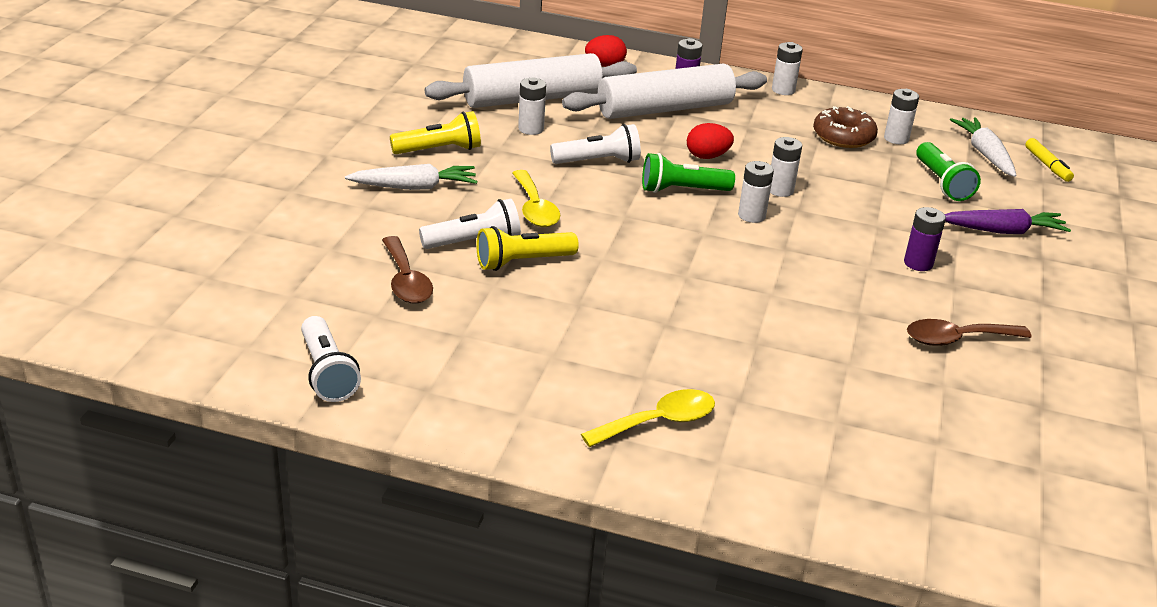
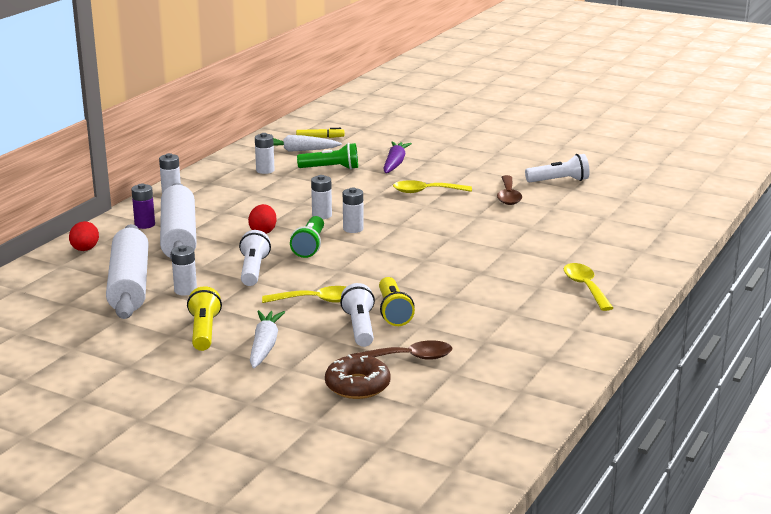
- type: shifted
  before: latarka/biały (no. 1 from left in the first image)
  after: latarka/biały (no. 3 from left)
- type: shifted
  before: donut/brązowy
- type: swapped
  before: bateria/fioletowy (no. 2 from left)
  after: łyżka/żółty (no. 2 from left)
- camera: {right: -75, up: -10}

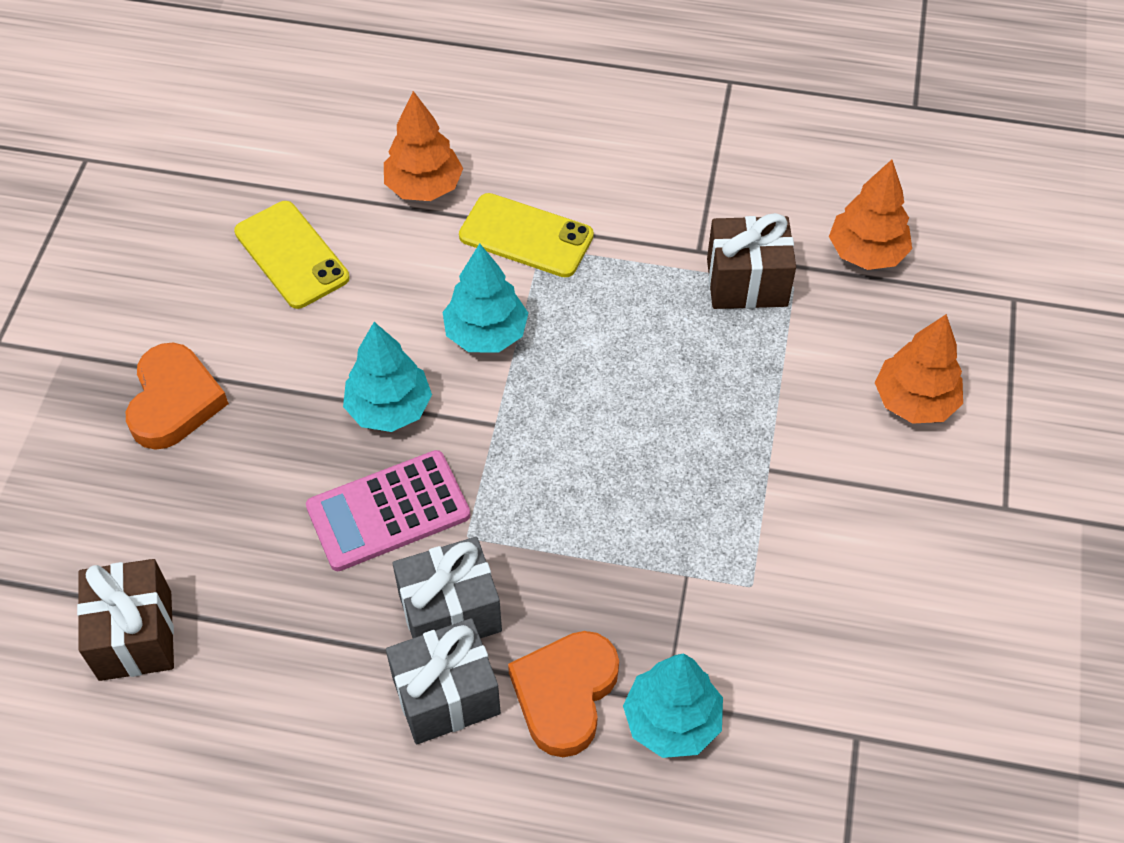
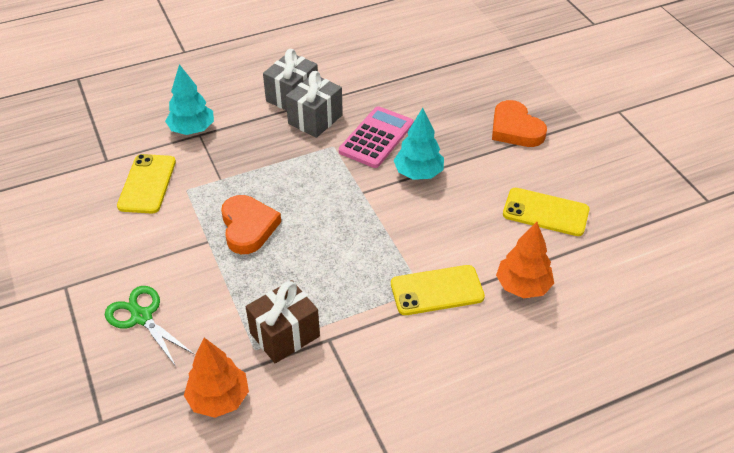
- type: gone
  before: prezent/brązowy (no. 1 from left)
- type: gone
  before: drzewko/turkusowy (no. 2 from left)
- type: shifted
  before: serce/pomarańczowy (no. 2 from left in the first image)
  after: serce/pomarańczowy (no. 1 from left)
- type: swapped
  before: drzewko/pomarańczowy (no. 3 from left)
  after: nożyczki/zielony
- type: new
  after: telefon/żółty (no. 1 from left)
- camera: {right: 145, up: -10}

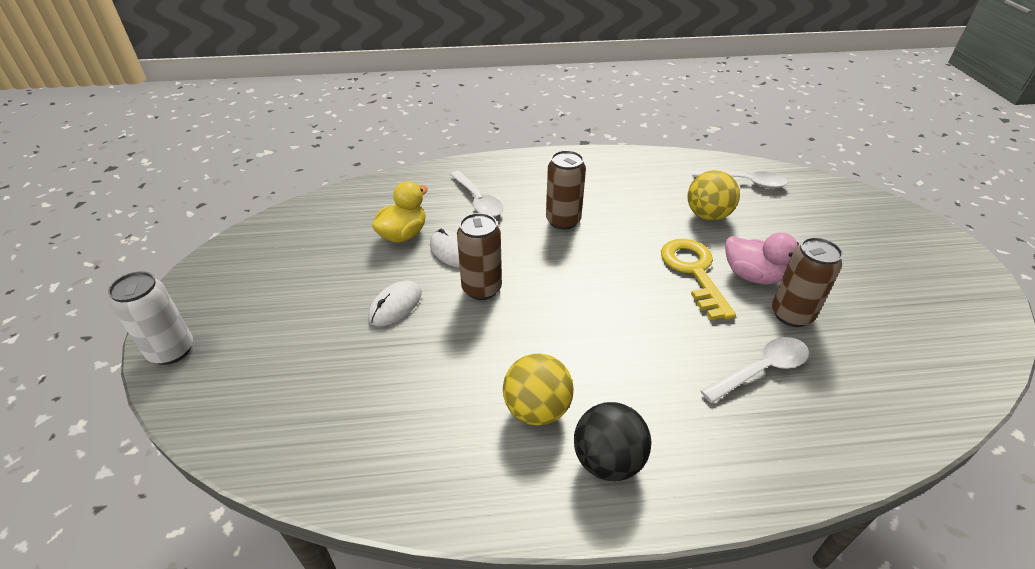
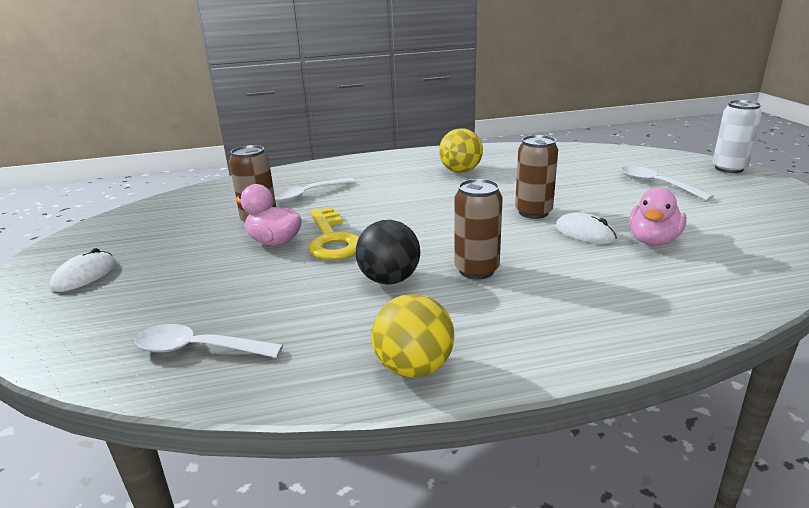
- type: shifted
  before: myszka/biały (no. 1 from left)
- type: repainted
  before: kaczka/żółty
  after: kaczka/różowy (no. 2 from left)
- type: shifted
  before: łyżka/biały (no. 1 from left in the first image)
  after: łyżka/biały (no. 3 from left)
- type: shifted
  before: piłka/czarny
- type: shifted
  before: piłka/żółty (no. 2 from left in the first image)
  after: piłka/żółty (no. 1 from left)
- camera: {right: 175, up: -15}

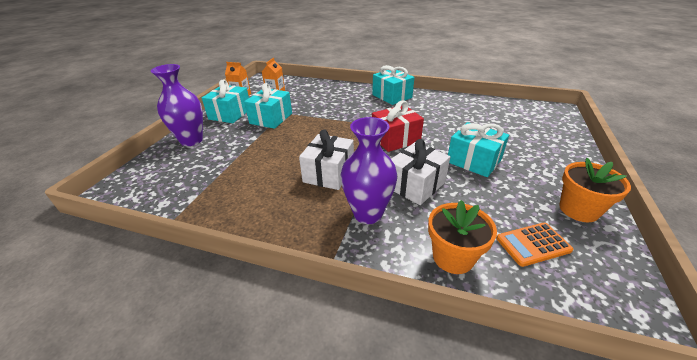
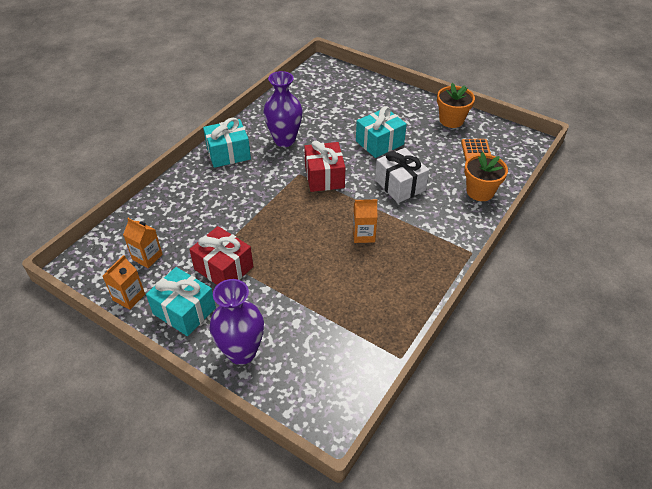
- type: repainted
  before: prezent/turkusowy (no. 2 from left)
  after: prezent/czerwony (no. 1 from left)
- type: swapped
  before: prezent/biały (no. 1 from left)
  after: karton mleka/pomarańczowy (no. 3 from left)
- type: shifted
  before: wazon/fioletowy (no. 2 from left)
- camera: {right: -75, up: 10}

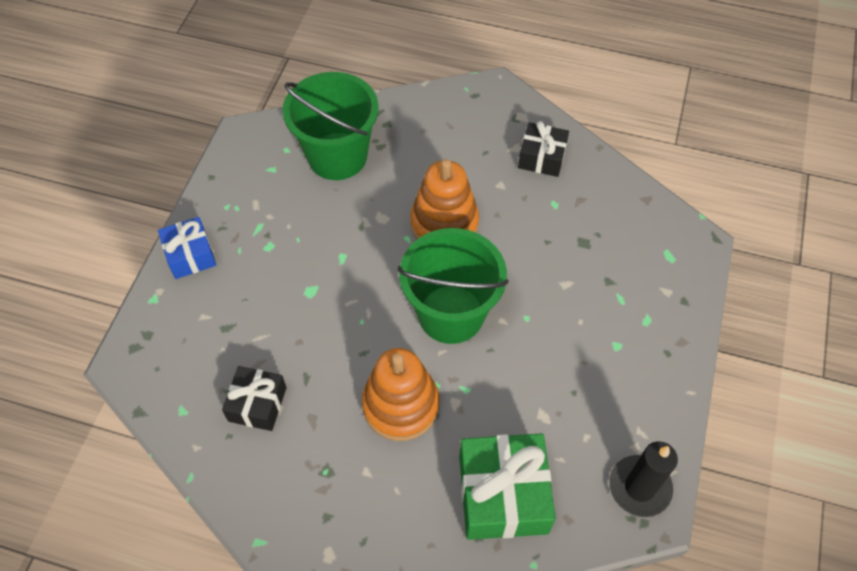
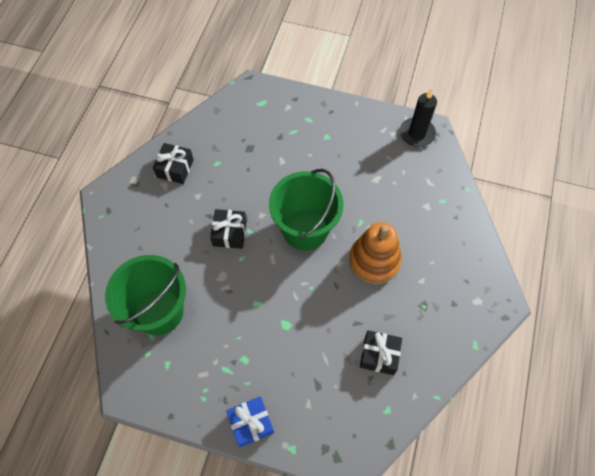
- type: swapped
  before: zabawka nakładanka/pomarańczowy (no. 2 from left)
  after: prezent/czarny (no. 2 from left)
- type: gone
  before: prezent/zielony
- camera: {right: -90, up: 5}

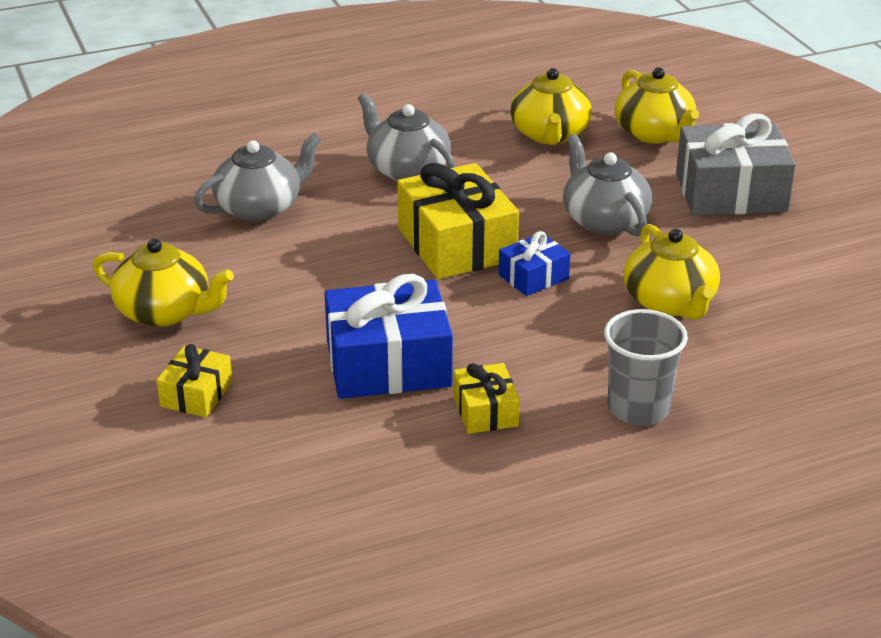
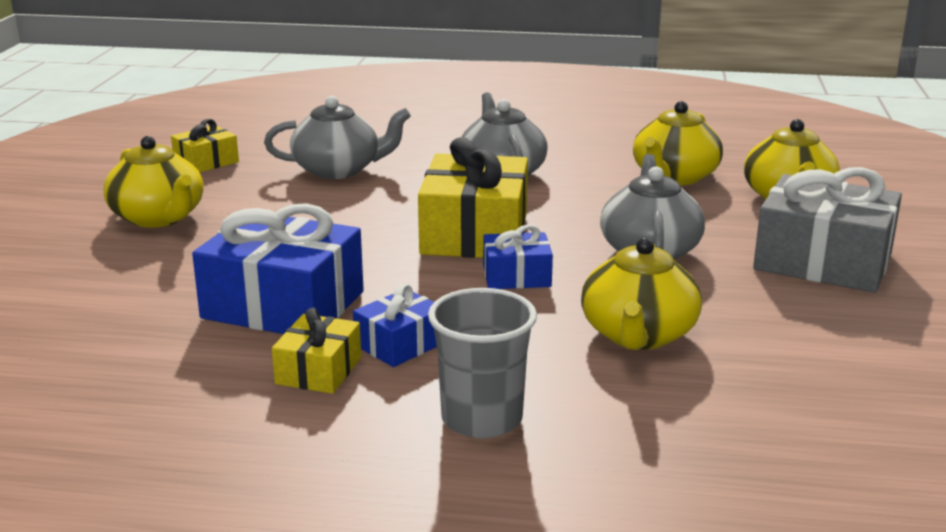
- type: shifted
  before: prezent/żółty (no. 1 from left)
- type: new
  after: prezent/niebieski (no. 2 from left)
- camera: {right: 30, up: -10}

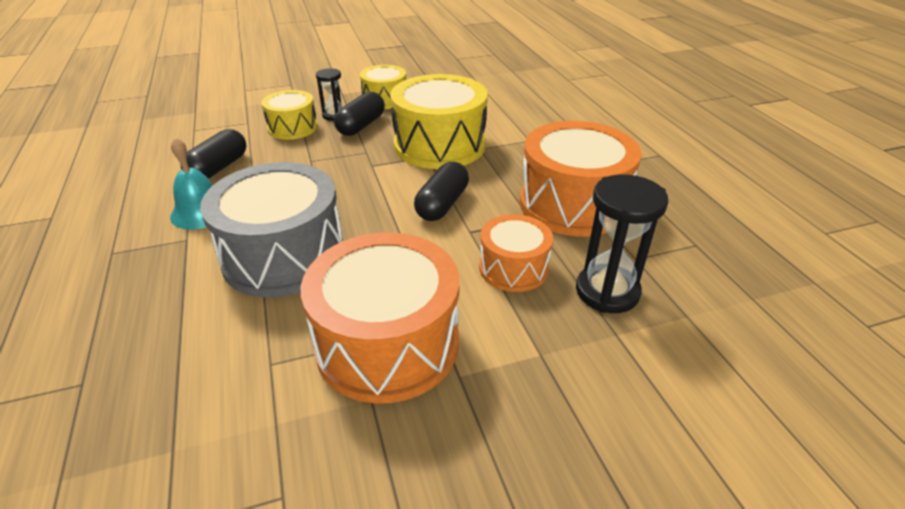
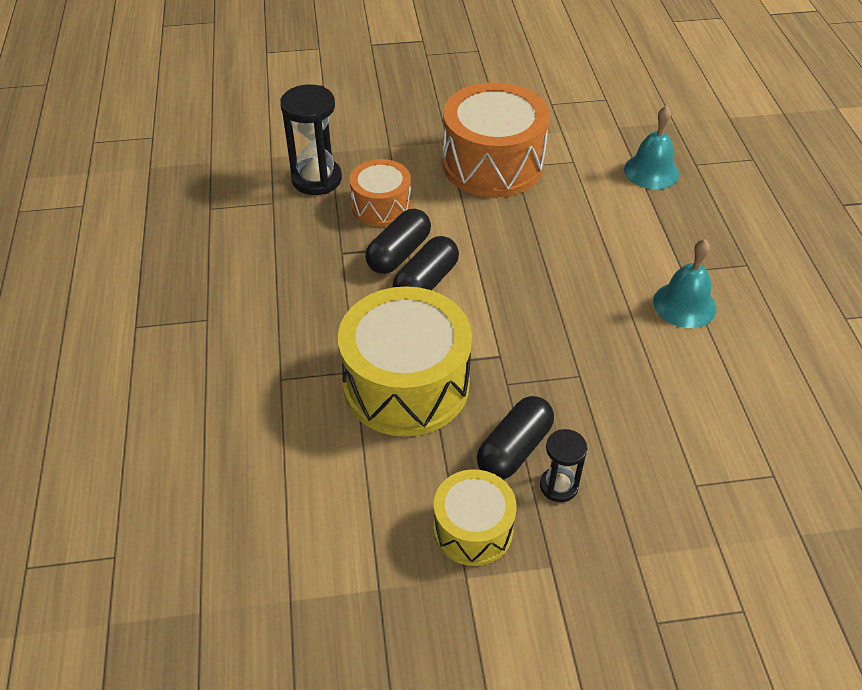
- type: shifted
  before: kapsułka/czarny (no. 1 from left)
- type: gone
  before: bęben/szary
- type: gone
  before: bęben/żółty (no. 1 from left)
- type: gone
  before: bęben/pomarańczowy (no. 3 from left)
- type: new
  after: dzwonek/turkusowy (no. 1 from left)
- camera: {right: -170, up: 10}

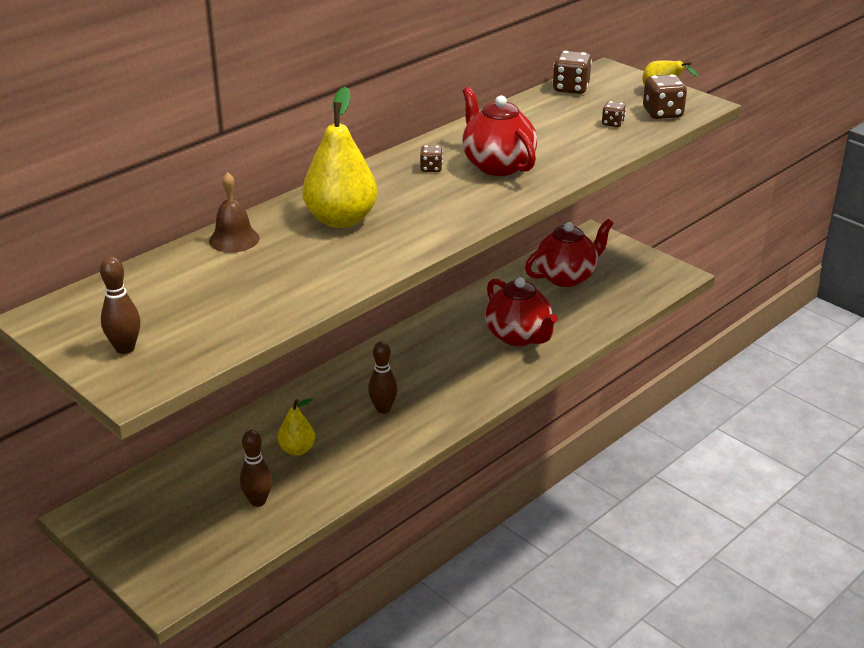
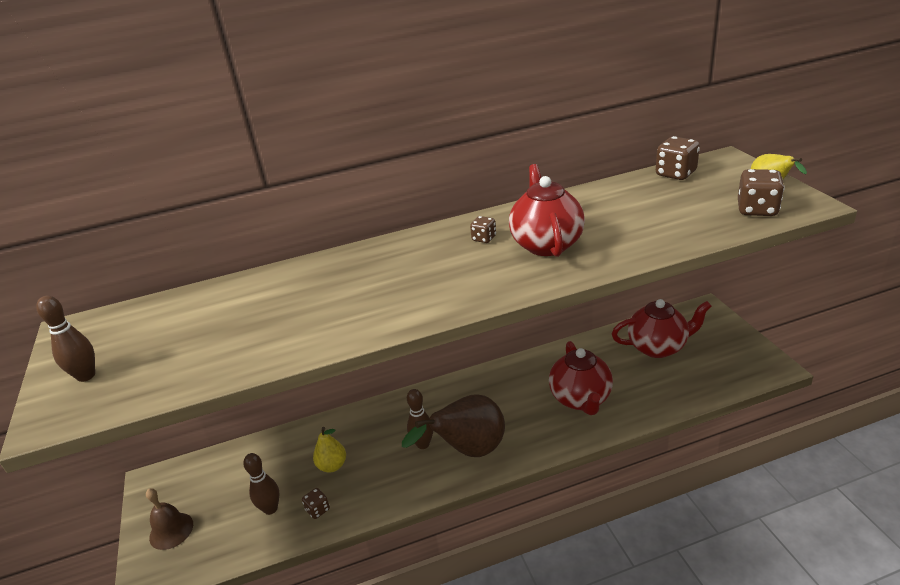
- type: shifted
  before: dzwonek/brązowy
- type: gone
  before: gruszka/żółty (no. 2 from left)
- type: shifted
  before: kostka do gry/brązowy (no. 3 from left in the first image)
  after: kostka do gry/brązowy (no. 1 from left)
- type: new
  after: gruszka/brązowy
- camera: {right: 30, up: 0}

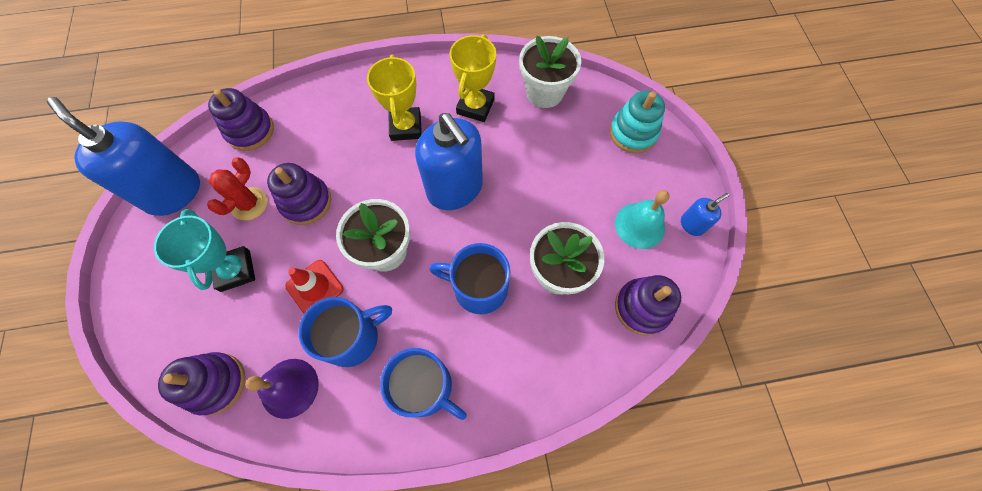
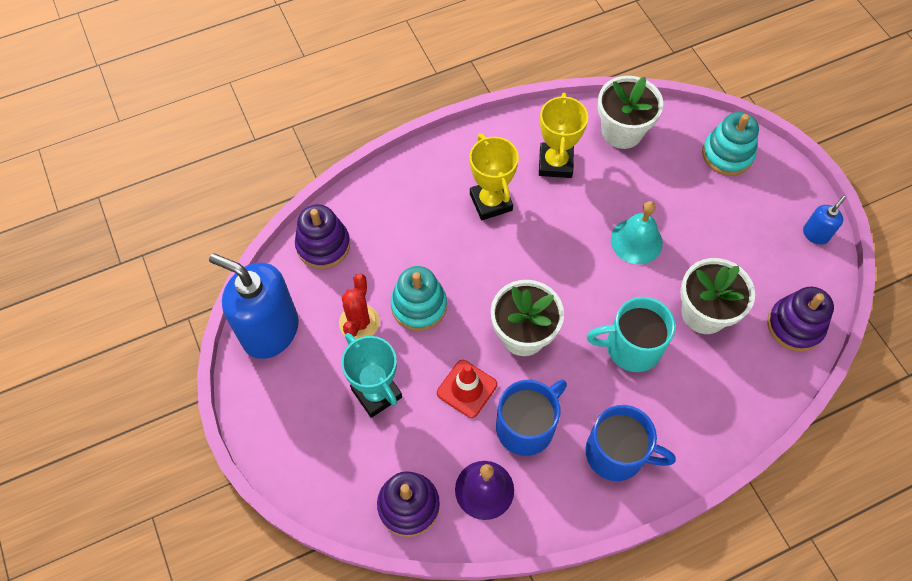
- type: repainted
  before: zabawka nakładanka/fioletowy (no. 3 from left)
  after: zabawka nakładanka/turkusowy (no. 1 from left)
- type: gone
  before: dozownik mydła/niebieski (no. 2 from left)
- type: repainted
  before: kubek/niebieski (no. 3 from left)
  after: kubek/turkusowy
- type: shifted
  before: dzwonek/turkusowy
- camera: {right: -15, up: -5}

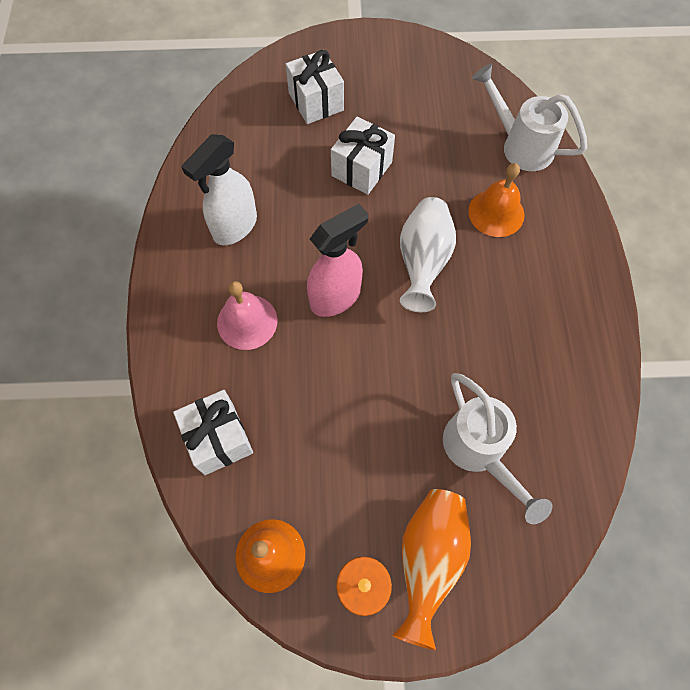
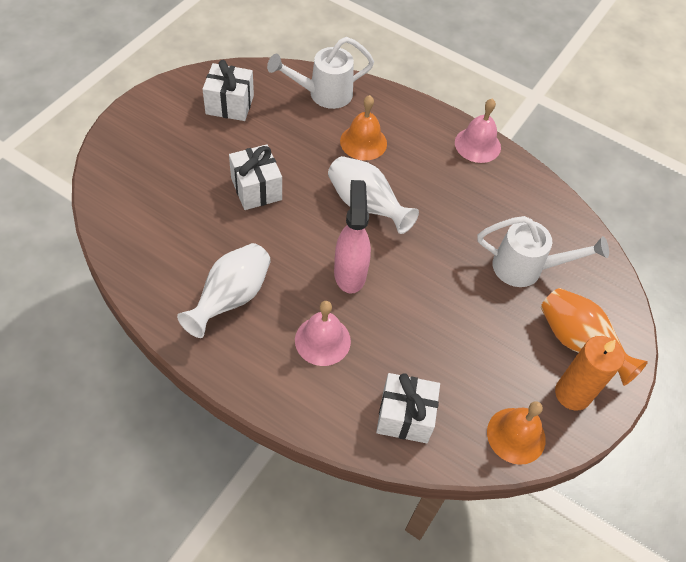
- type: swapped
  before: spryskiwacz/biały
  after: wazon/biały (no. 1 from left)
- type: shifted
  before: prezent/biały (no. 2 from left in the first image)
  after: prezent/biały (no. 1 from left)
- type: new
  after: dzwonek/różowy (no. 2 from left)
- camera: {right: -60, up: -10}

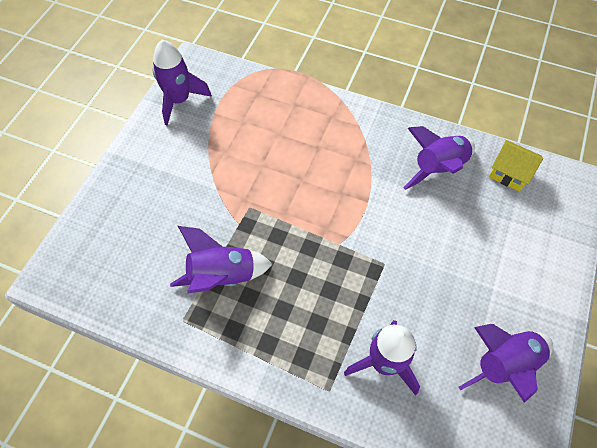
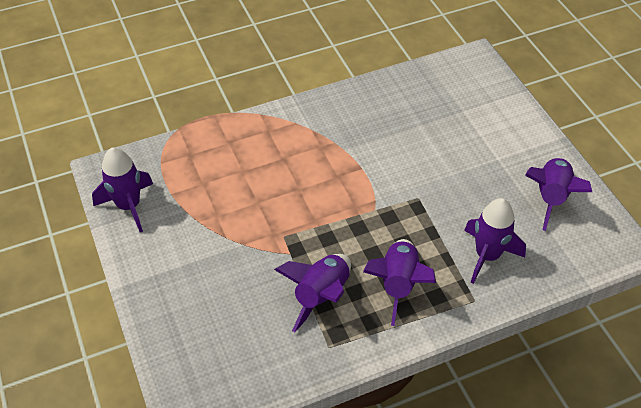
- type: shifted
  before: rakieta/fioletowy (no. 4 from left in the first image)
  after: rakieta/fioletowy (no. 3 from left)
- type: gone
  before: domek/żółty
- camera: {right: -45, up: -10}

